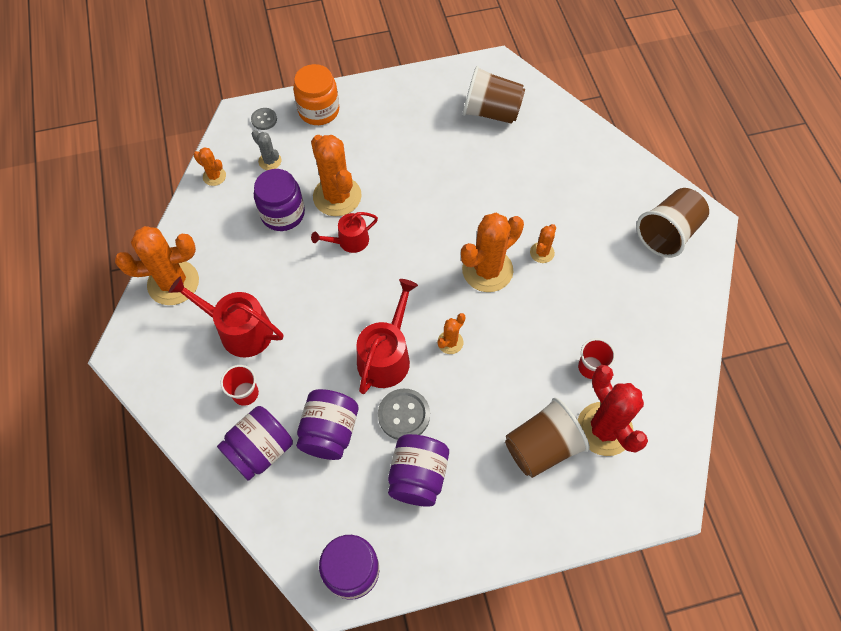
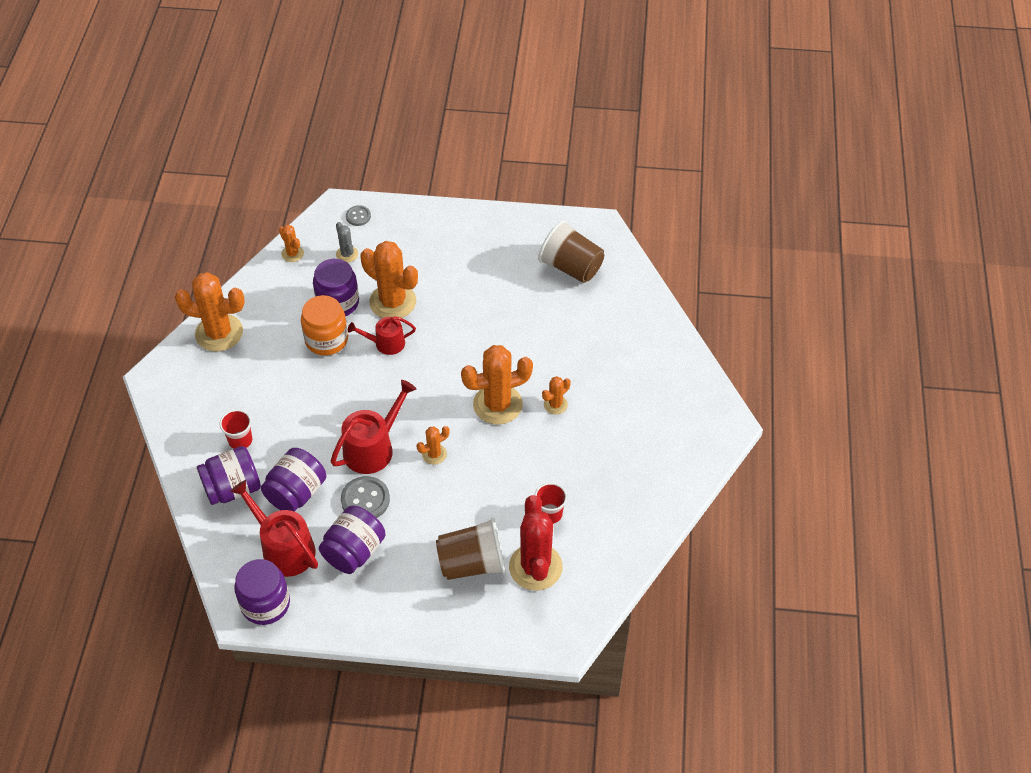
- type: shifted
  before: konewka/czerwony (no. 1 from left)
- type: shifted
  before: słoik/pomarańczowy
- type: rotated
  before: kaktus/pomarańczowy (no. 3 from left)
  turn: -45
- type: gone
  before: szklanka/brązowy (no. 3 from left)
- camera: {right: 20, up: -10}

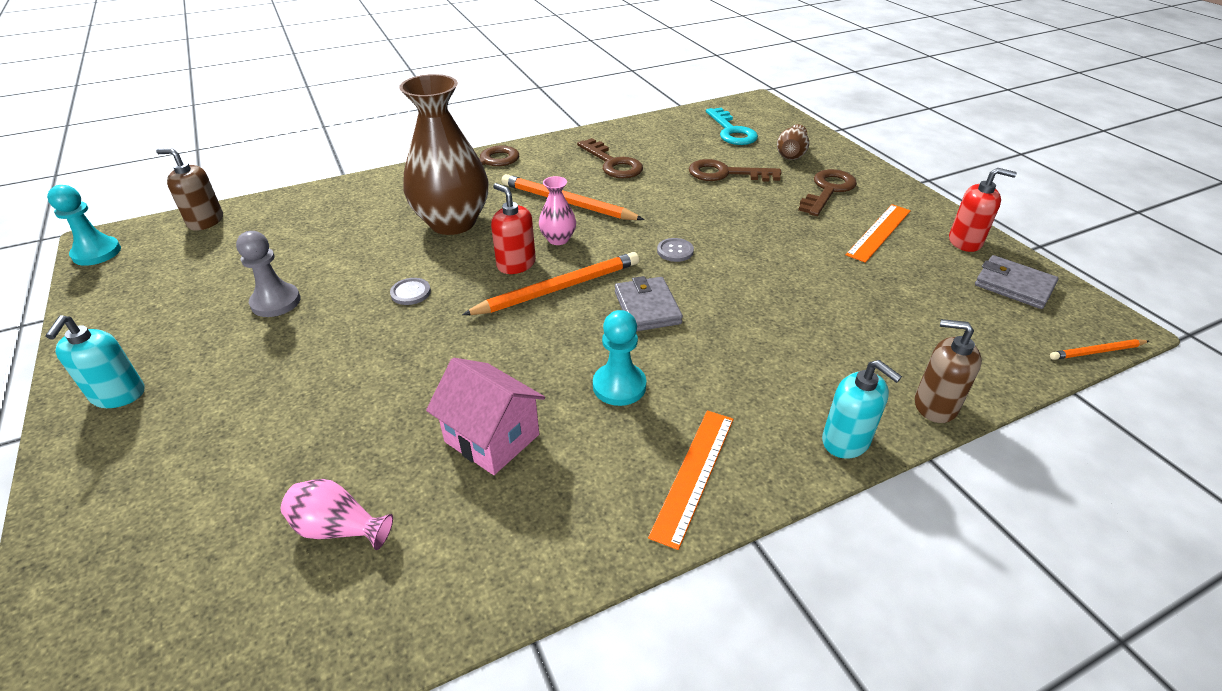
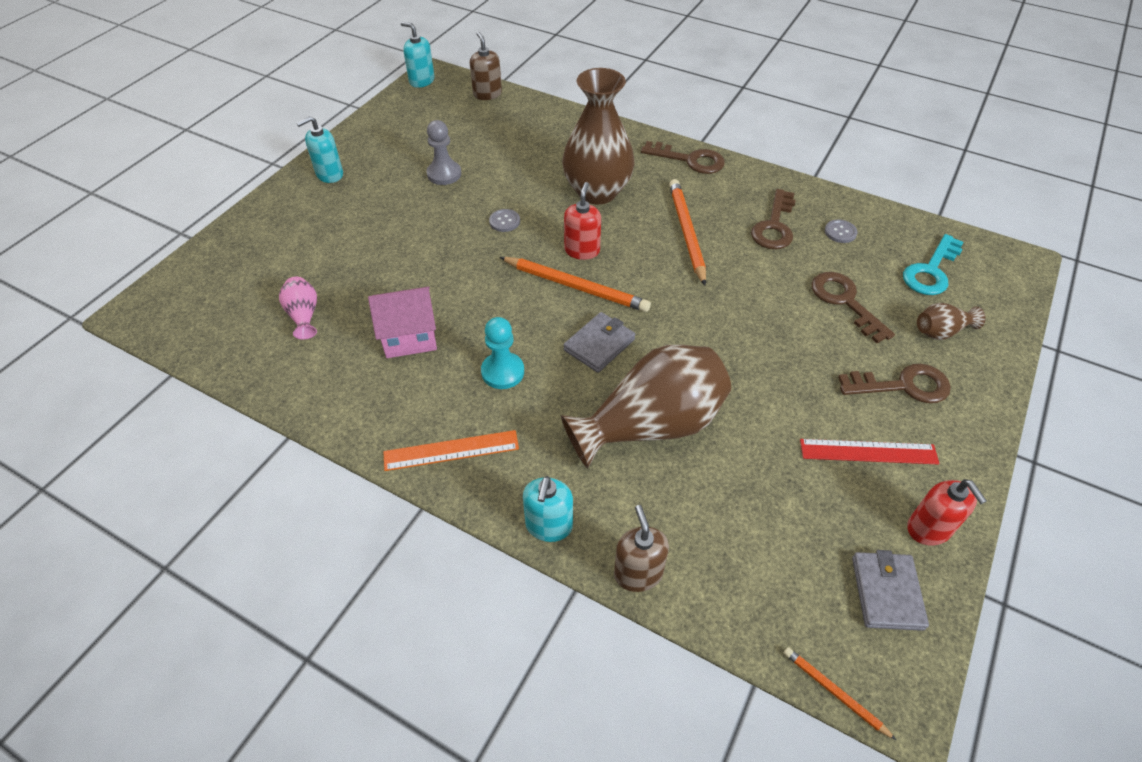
- type: swapped
  before: pionek/turkusowy (no. 1 from left)
  after: dozownik mydła/turkusowy (no. 2 from left)
- type: rotated
  before: domek/różowy
  turn: 75
- type: gone
  before: wazon/różowy (no. 2 from left)
- type: shifted
  before: guzik/szary (no. 2 from left)
- type: repainted
  before: linijka/pomarańczowy (no. 2 from left)
  after: linijka/czerwony
- type: new
  after: wazon/brązowy (no. 2 from left)
- camera: {right: 55, up: 10}

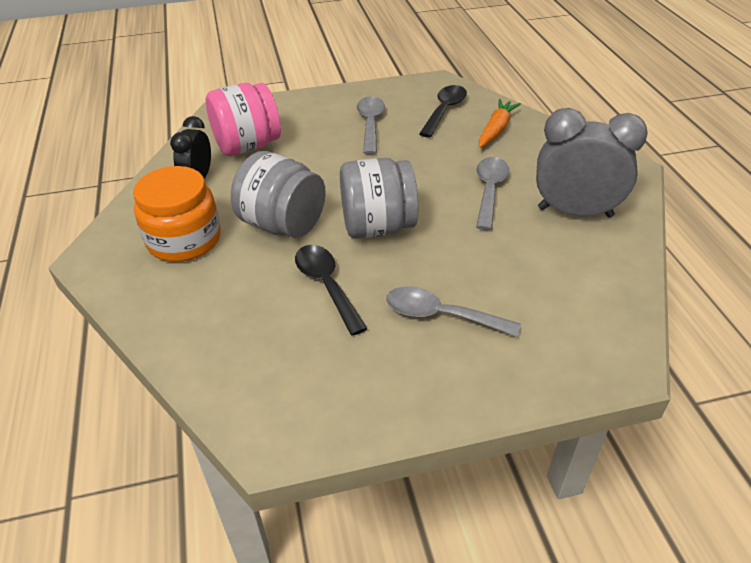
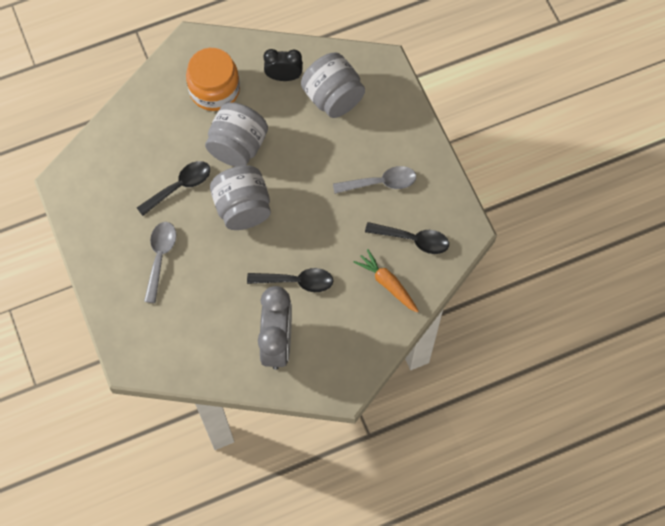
- type: repainted
  before: słoik/różowy
  after: słoik/szary (no. 3 from left)
- type: repainted
  before: łyżka/szary (no. 3 from left)
  after: łyżka/czarny (no. 2 from left)
- type: rotated
  before: marchewka/pomarańczowy
  turn: -150
- camera: {right: 80, up: 25}

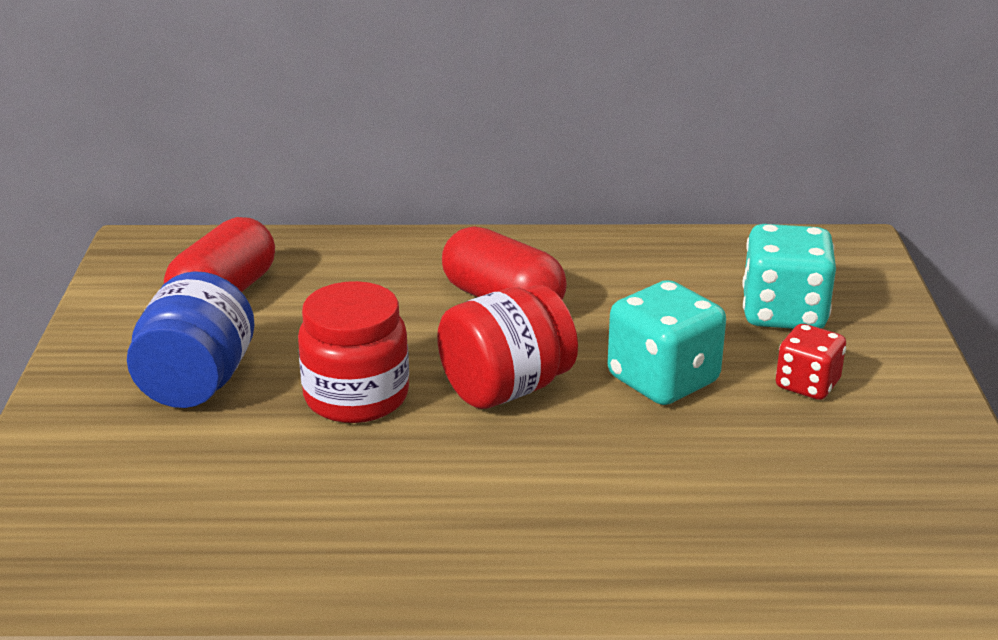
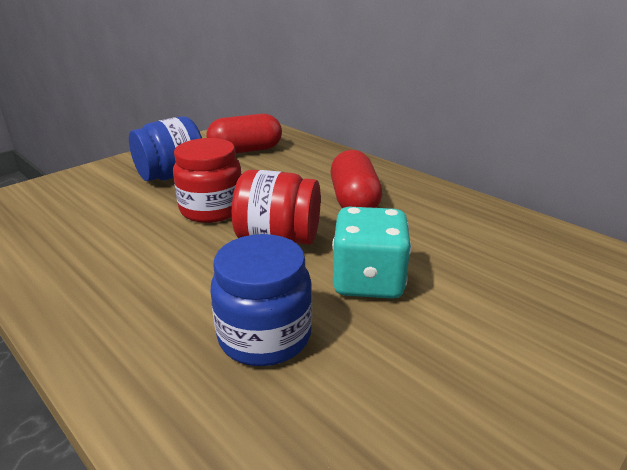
- type: gone
  before: kostka do gry/turkusowy (no. 2 from left)
- type: gone
  before: kostka do gry/czerwony
- type: new
  after: słoik/niebieski (no. 2 from left)
- camera: {right: 45, up: 0}

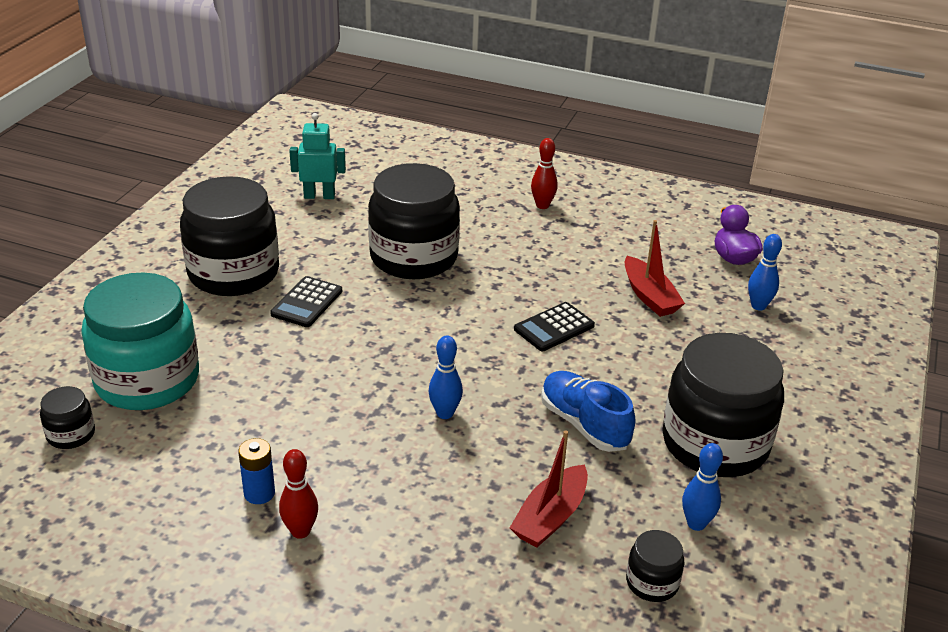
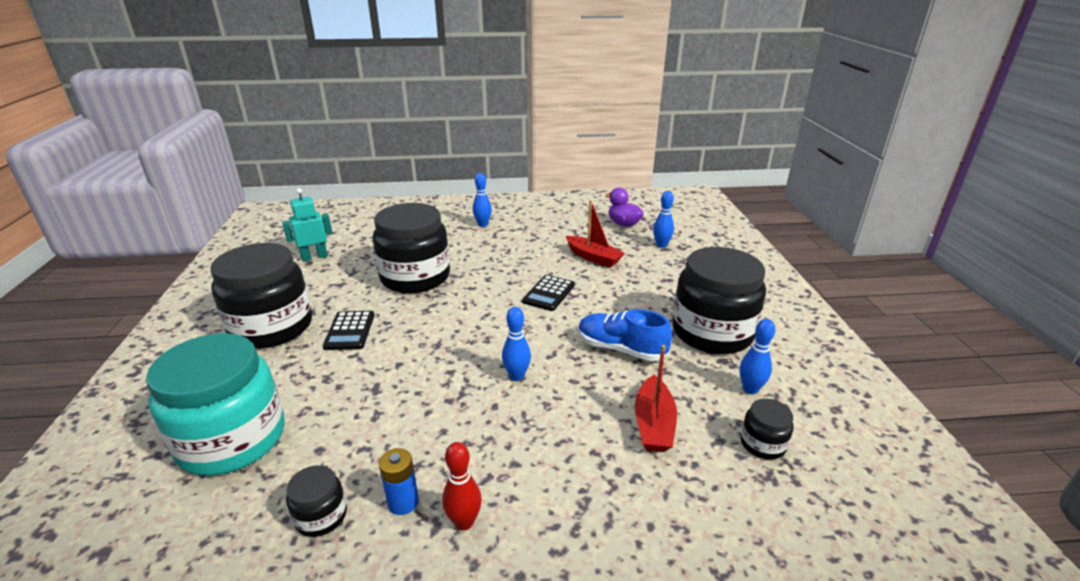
- type: shifted
  before: słoik/czarny (no. 1 from left in the first image)
  after: słoik/czarny (no. 2 from left)
- type: repainted
  before: kręgiel/czerwony (no. 2 from left)
  after: kręgiel/niebieski (no. 1 from left)
- camera: {right: -25, up: -5}

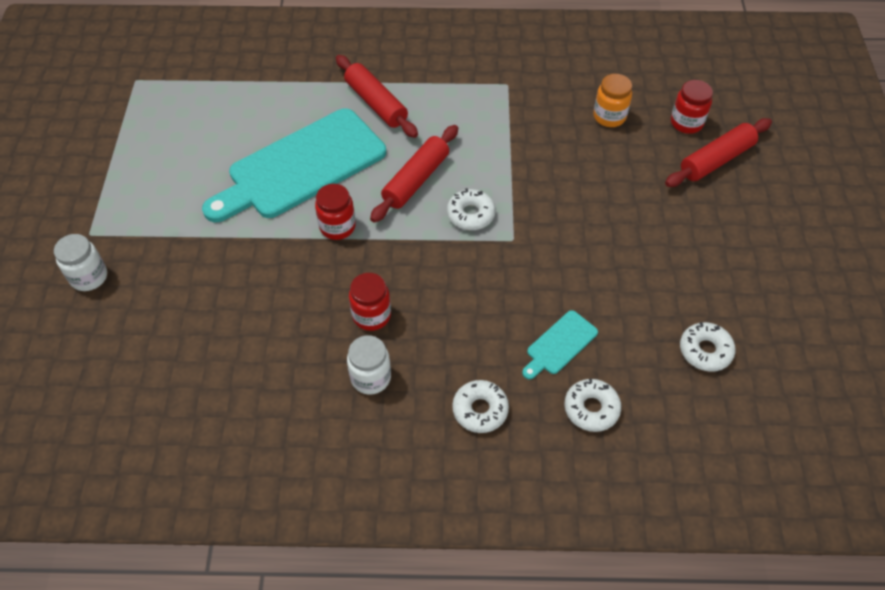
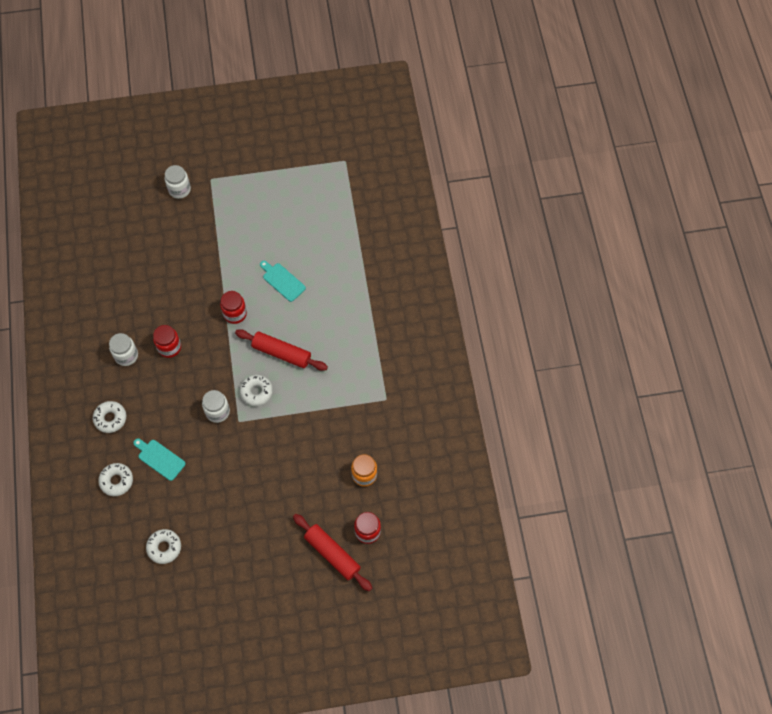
- type: scaled
  before: deska do krojenia/turkusowy (no. 1 from left in the first image)
  scale: 0.42
- type: gone
  before: wałek do ciasta/czerwony (no. 1 from left)
- type: new
  after: słoik/biały (no. 3 from left)
- camera: {right: 80, up: 10}

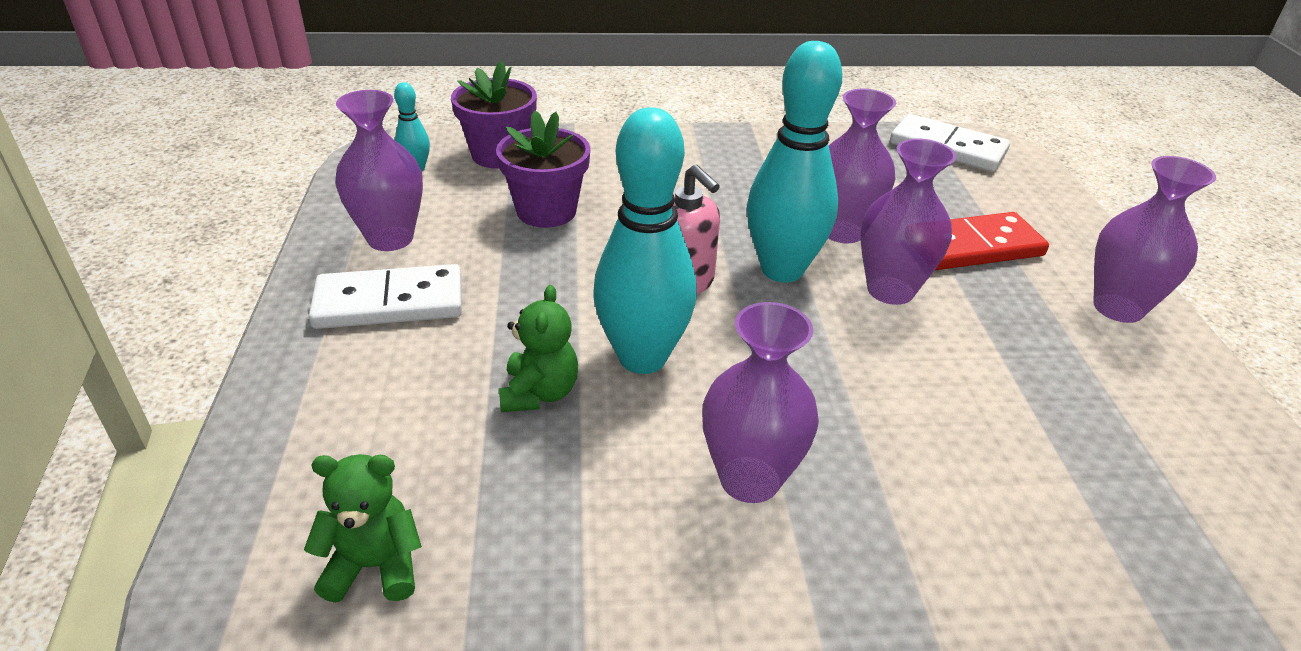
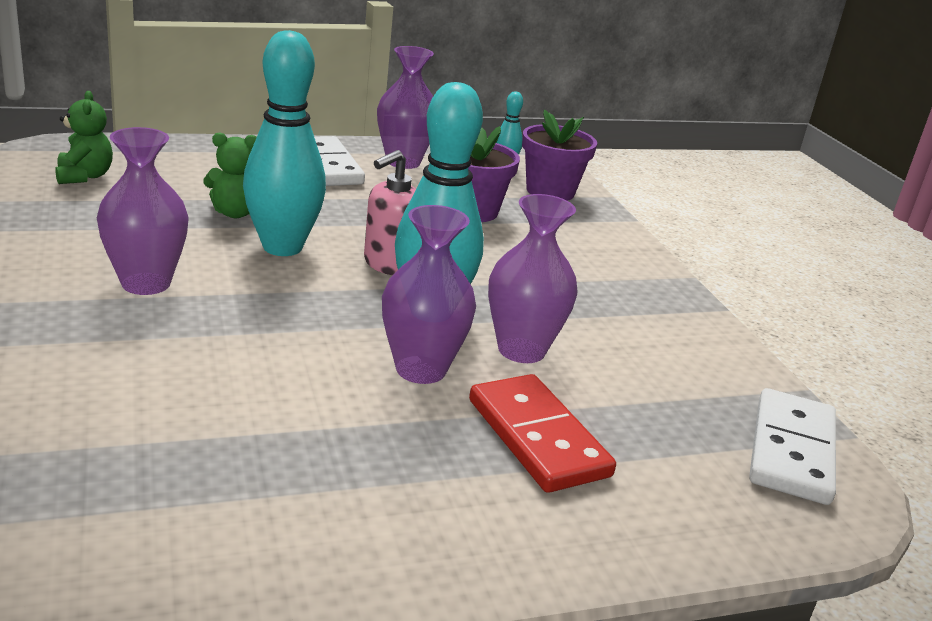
- type: gone
  before: wazon/fioletowy (no. 5 from left)
- camera: {right: 75, up: -10}

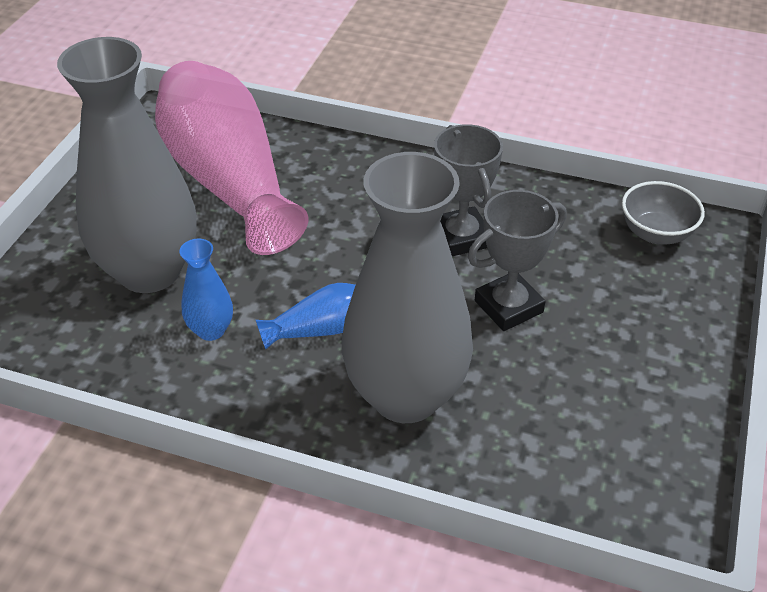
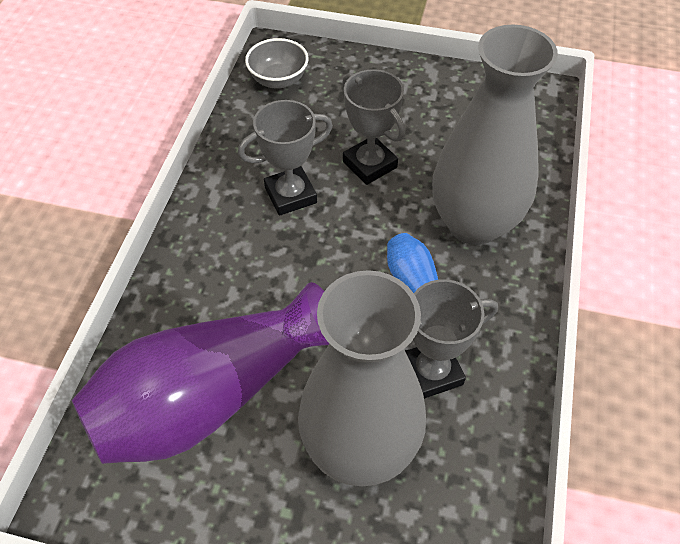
- type: repainted
  before: wazon/różowy
  after: wazon/fioletowy
- type: swapped
  before: wazon/niebieski (no. 1 from left)
  after: puchar/szary (no. 3 from left)
- camera: {right: -95, up: 10}

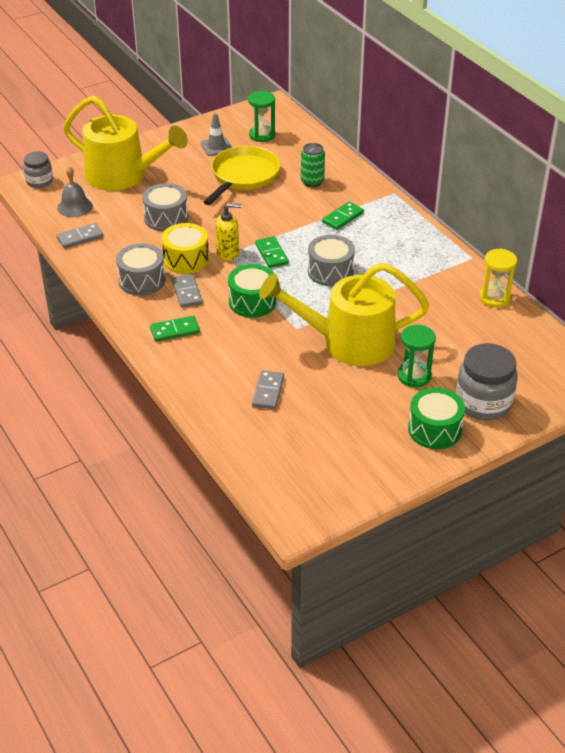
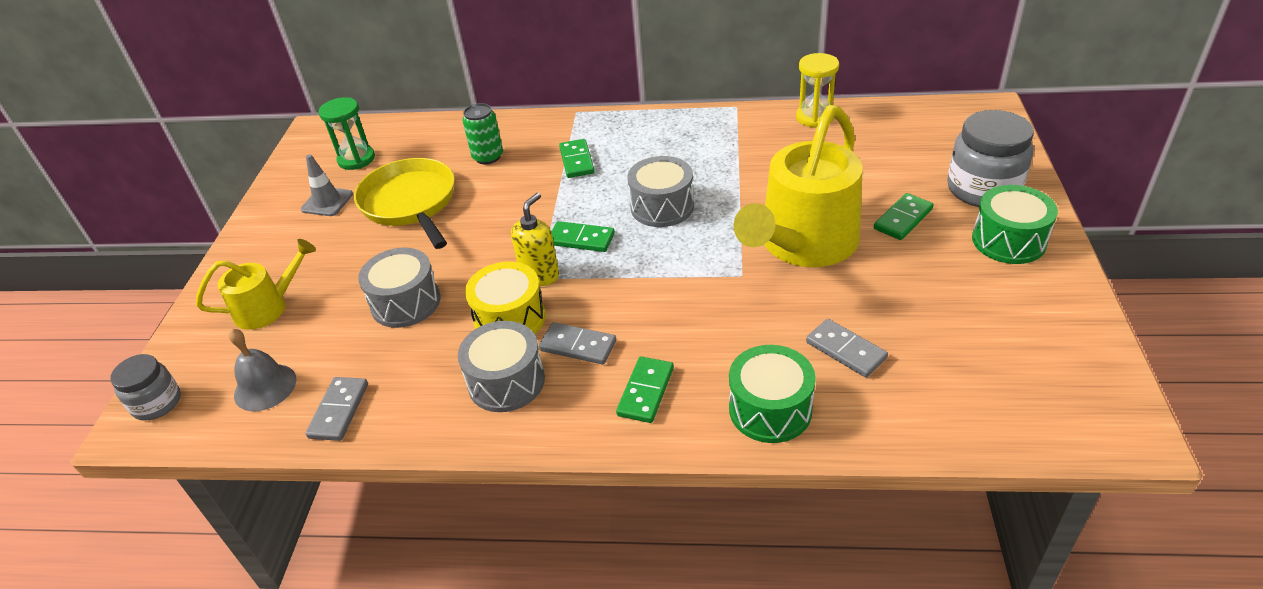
- type: scaled
  before: konewka/żółty (no. 1 from left)
  scale: 0.53
- type: shifted
  before: bęben/zielony (no. 1 from left)
- type: swapped
  before: klepsydra/zielony (no. 2 from left)
  after: kostka domina/zielony (no. 4 from left)
- camera: {right: -50, up: 0}

